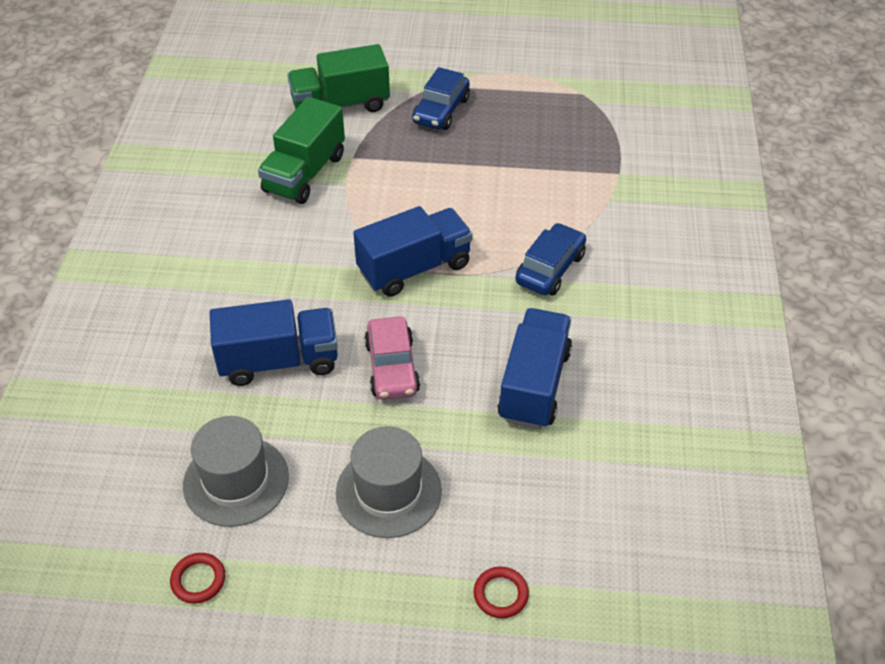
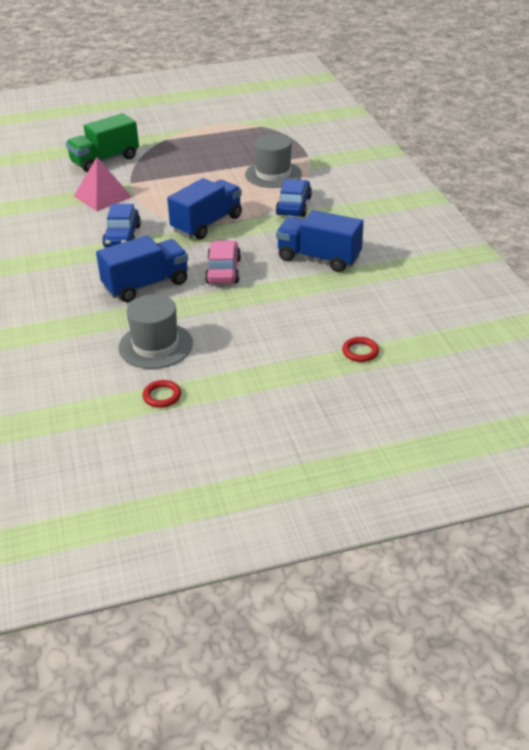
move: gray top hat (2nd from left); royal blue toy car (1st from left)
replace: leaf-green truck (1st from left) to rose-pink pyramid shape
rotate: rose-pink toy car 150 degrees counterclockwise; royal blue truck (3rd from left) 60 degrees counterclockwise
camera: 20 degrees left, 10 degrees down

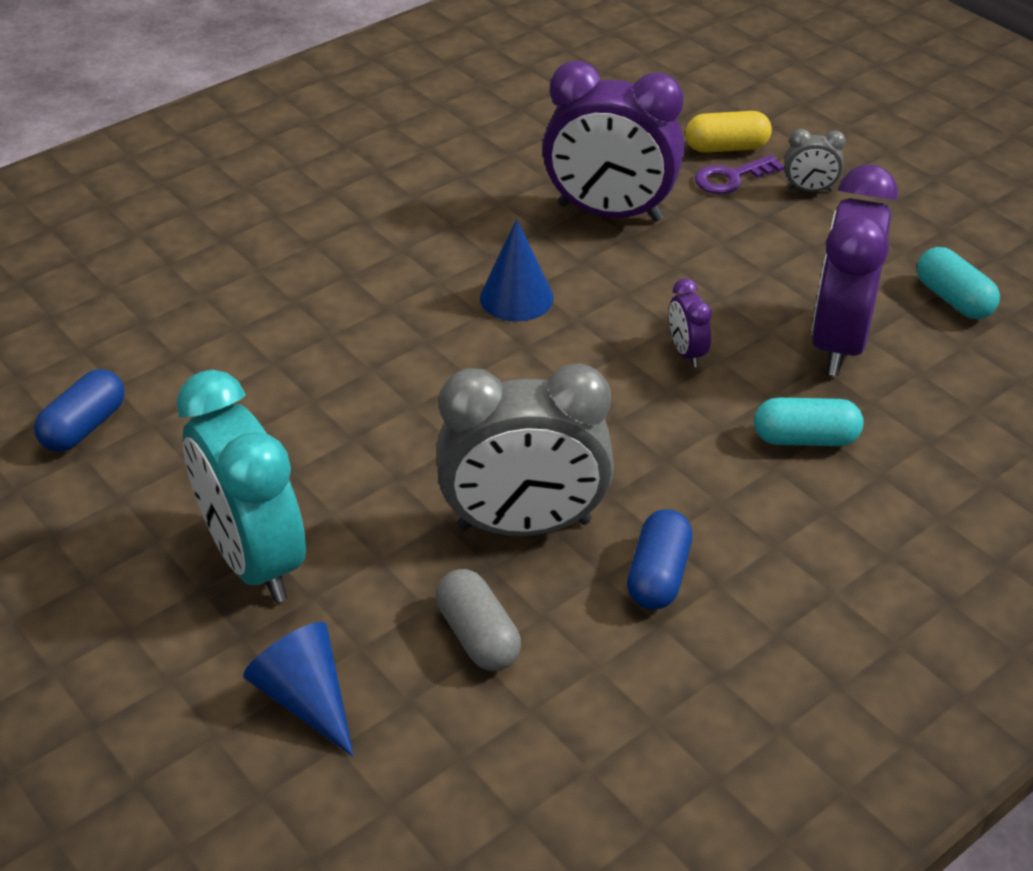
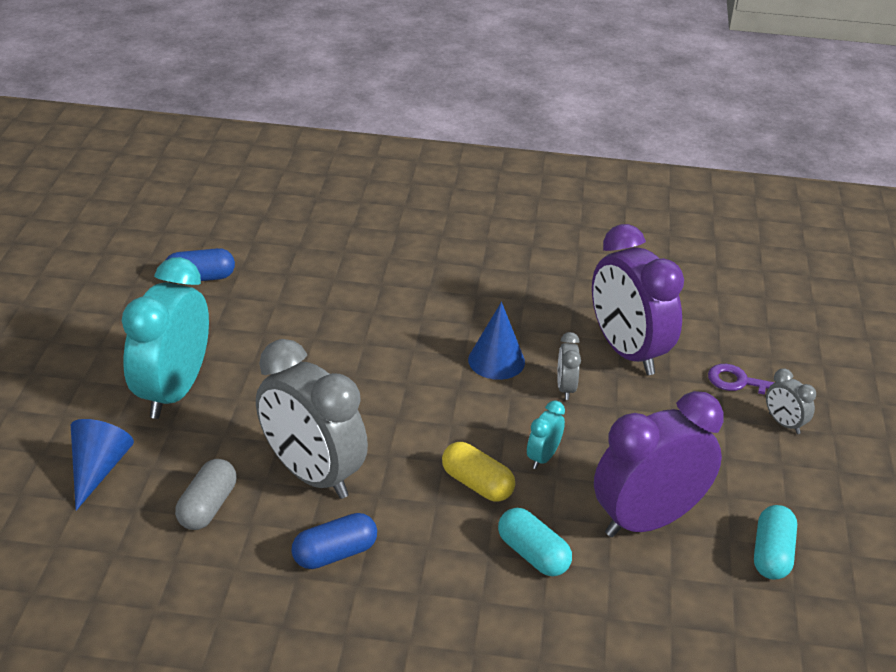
insert: gray bedside clock (2nd from left)
move: bright yellow capsule
recolor: royal purple bedside clock (2nd from left) to turquoise bedside clock (2nd from left)
camera: 45 degrees right, 5 degrees down

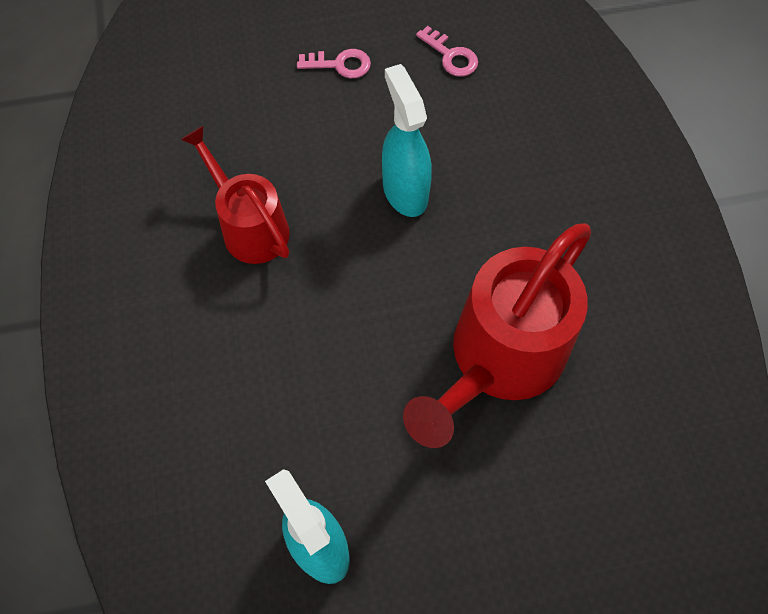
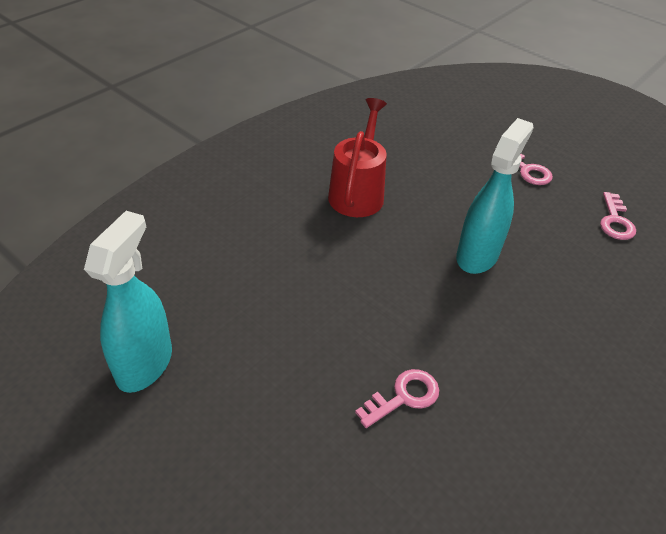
replace: red sprinkling can (2nd from left) to rose-pink key (1st from left)
camera: 50 degrees right, 20 degrees down

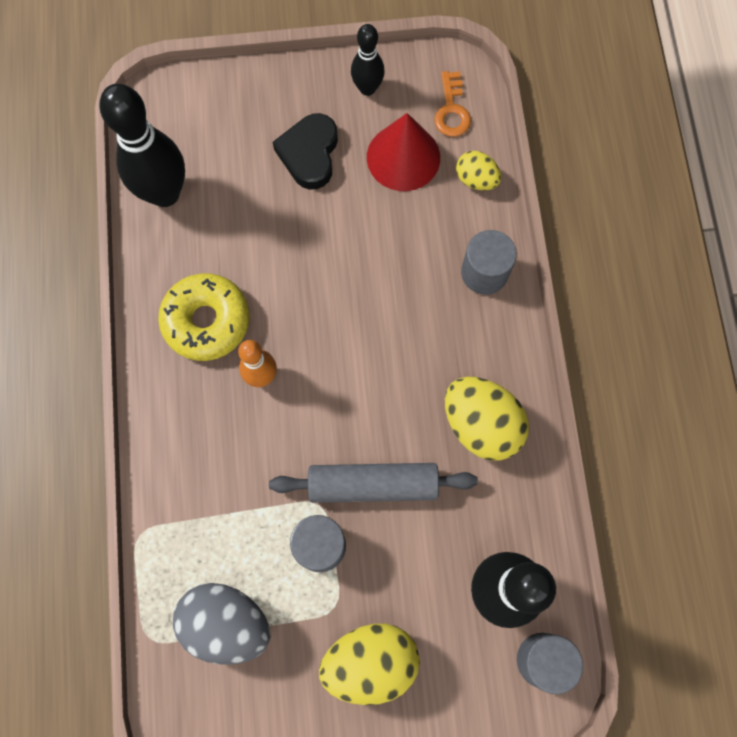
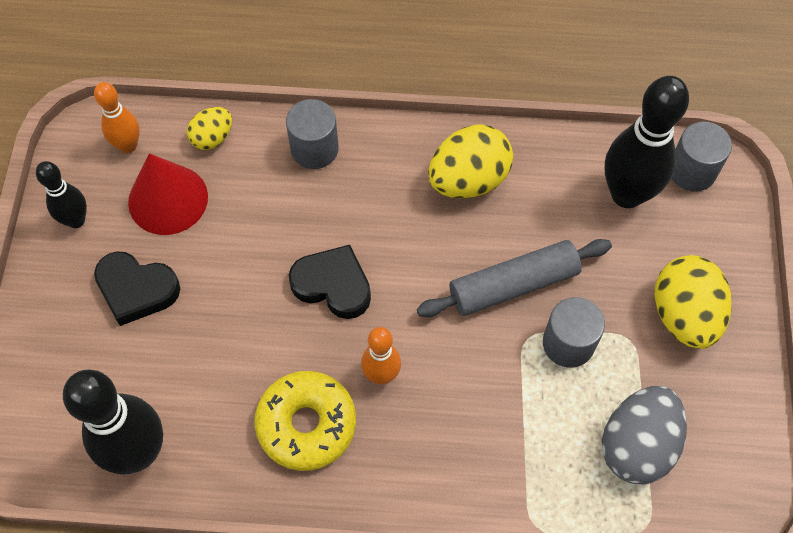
insert: black love heart (2nd from left)
replace: orange-coloured key to orange-coloured skittle (1st from left)
rotate: gray pastry roller 60 degrees clockwise
camera: 80 degrees left, 10 degrees down

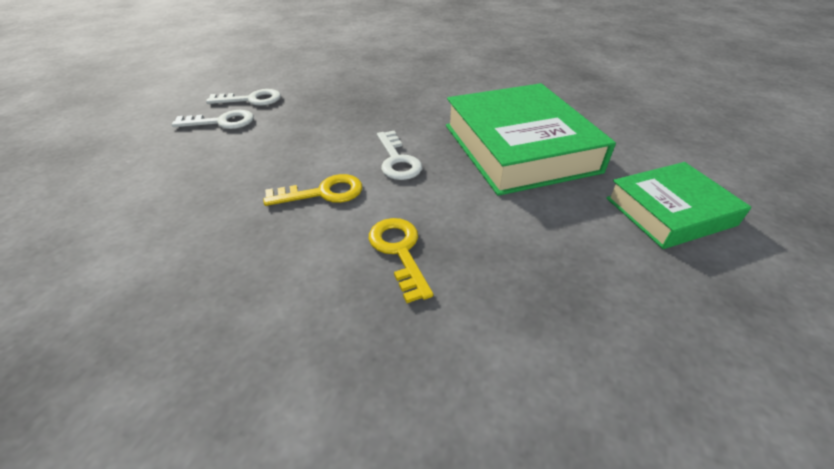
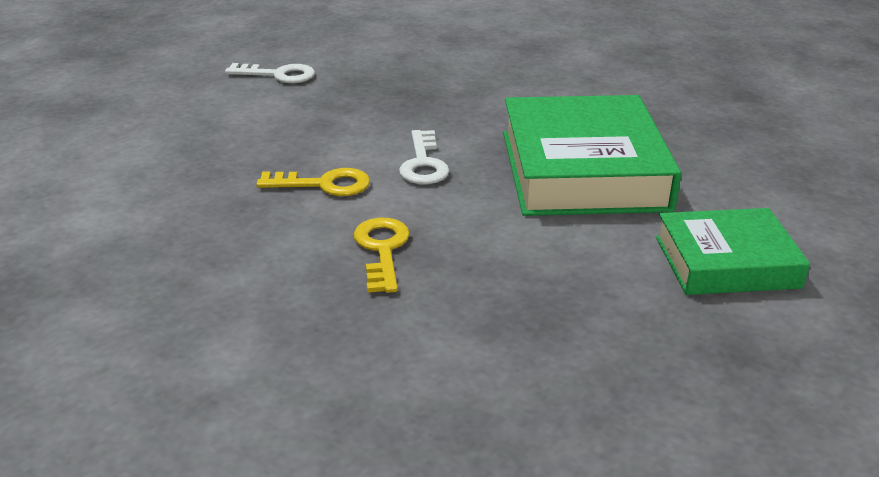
delete: pure white key (1st from left)
camera: 15 degrees right, 10 degrees down

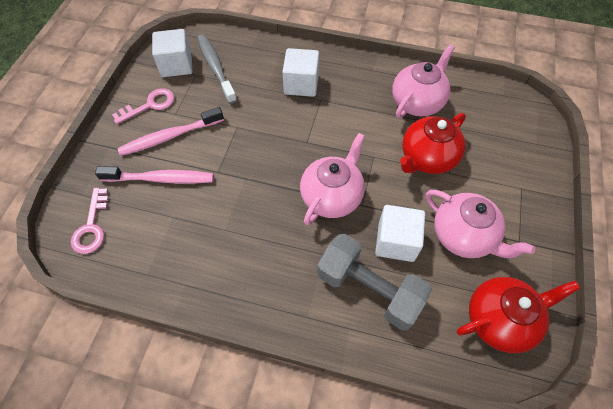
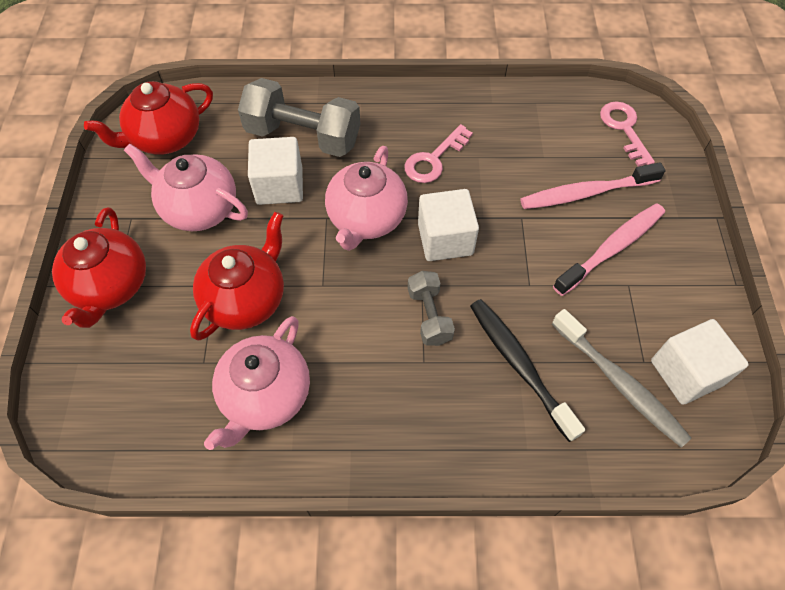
insert: red tea pot (1st from left); gray free weight (2nd from left); black toothbrush
move: rose-pink key (2nd from left in the first image) to rose-pink key (1st from left); pure white cube (2nd from left)
camera: 165 degrees right, 0 degrees up

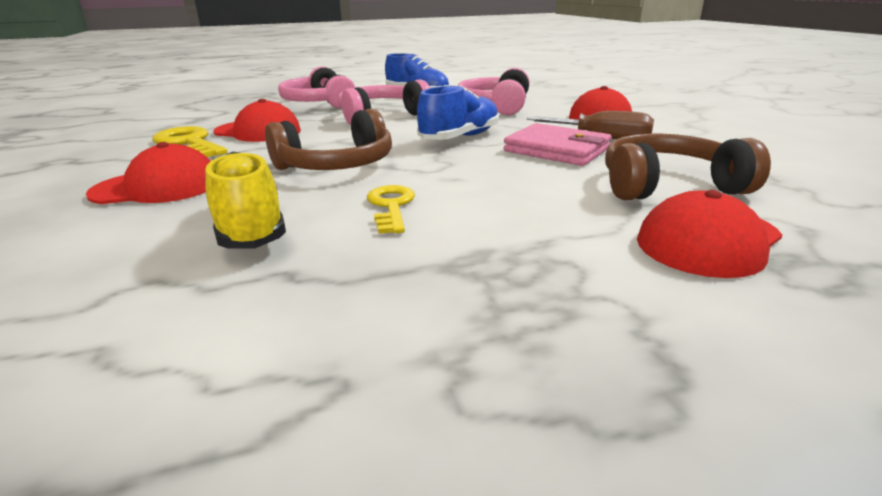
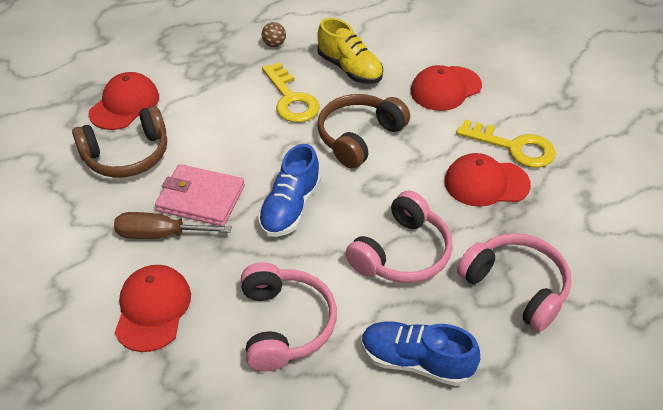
insert: russet ball
resize: bright yellow key (2nd from left in the first image) x1.51
camera: 160 degrees right, 20 degrees up

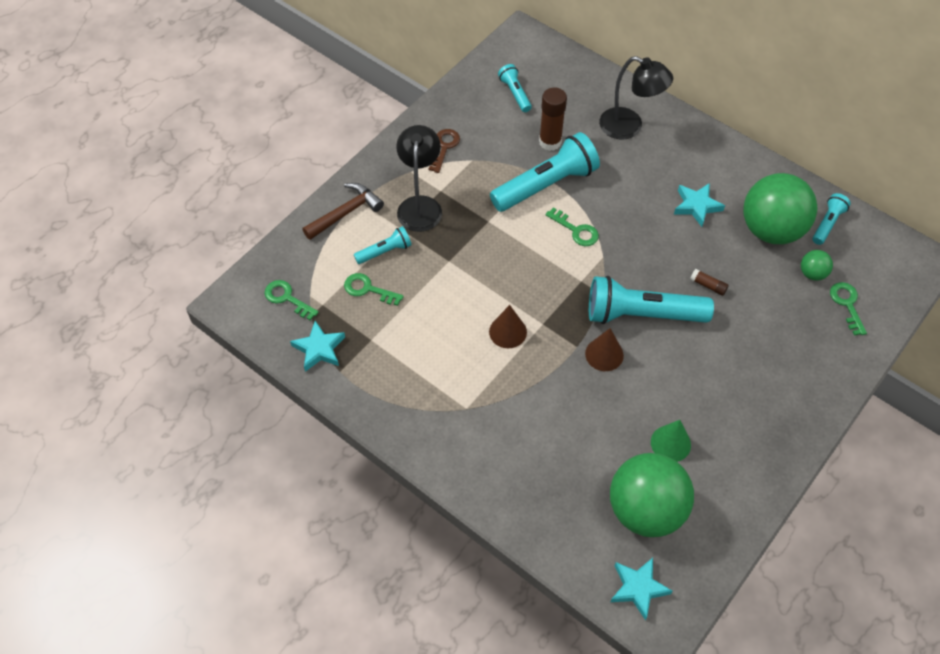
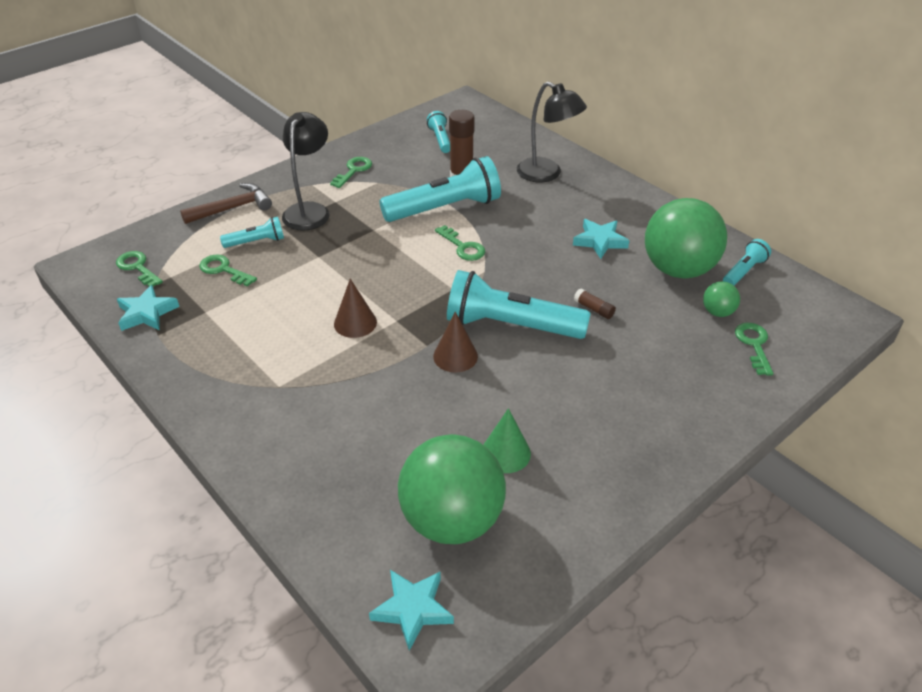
recolor: russet key to leaf-green key (3rd from left)
camera: 10 degrees right, 15 degrees down

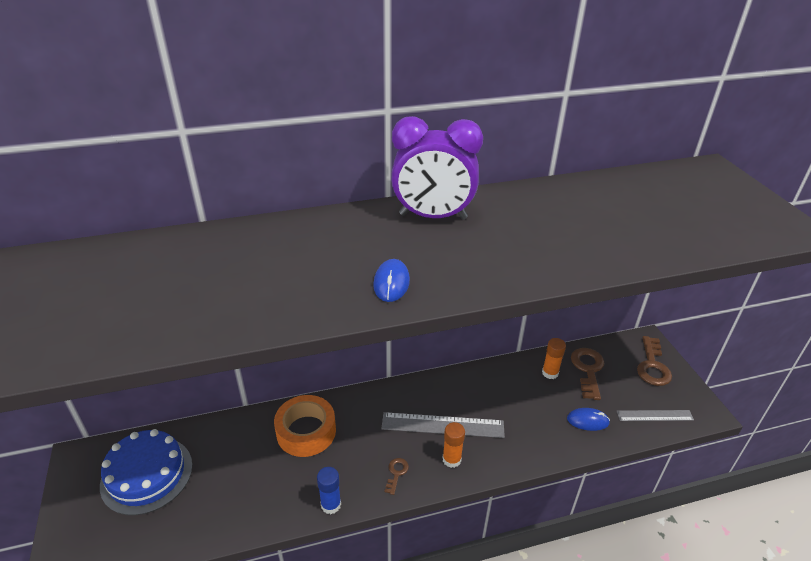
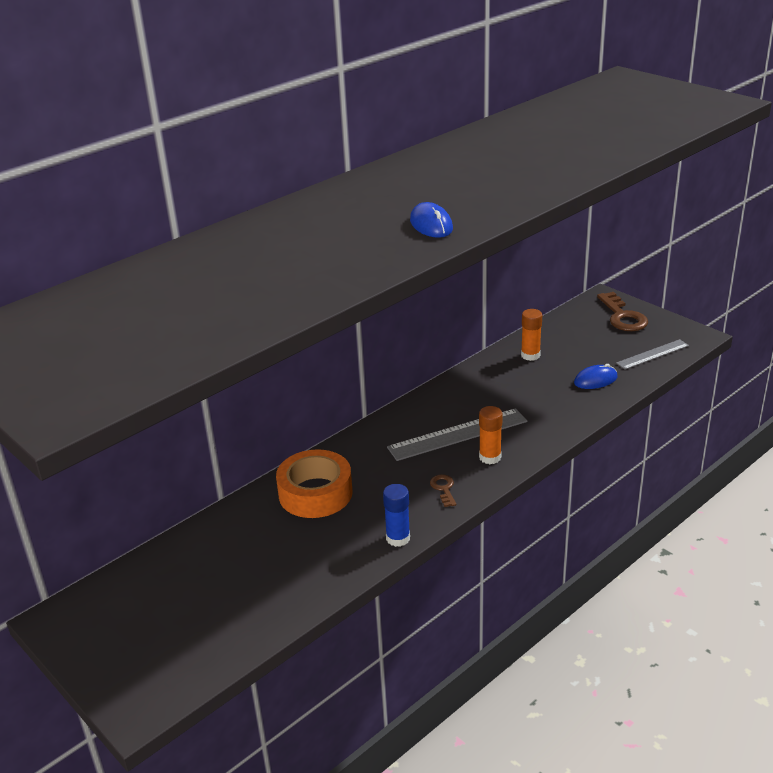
delete: royal blue layer cake; royal purple bedside clock; russet key (2nd from left)
camera: 25 degrees left, 5 degrees down

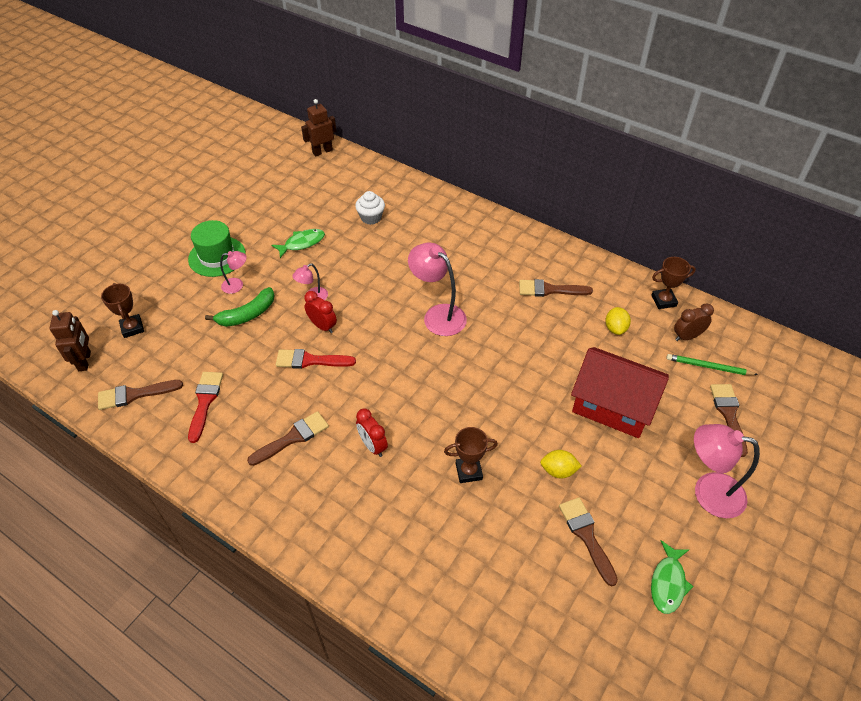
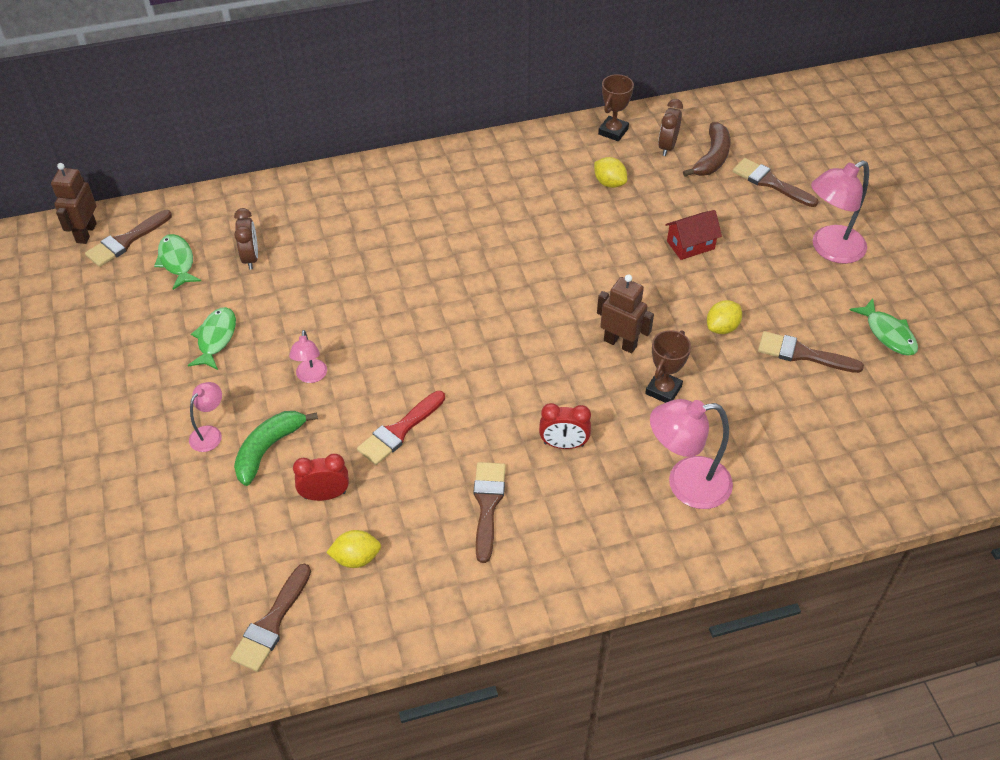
delete: russet trophy (1st from left); leaf-green top hat
insert: leaf-green toy fish (1st from left)
move: russet toy robot (1st from left in the first image) to russet toy robot (2nd from left); red bedside clock (1st from left); rose-pink reading lamp (3rd from left); russet paintbrush (3rd from left in the first image) to russet paintbrush (1st from left)
replace: red paintbrush (1st from left) to bright yellow toy lemon (1st from left); pure white muffin to russet bedside clock (1st from left); leaf-green lead pencil to russet toy banana
rotate: leaf-green toy banana 150 degrees counterclockwise
resize: red house x0.49
camera: 50 degrees left, 0 degrees up

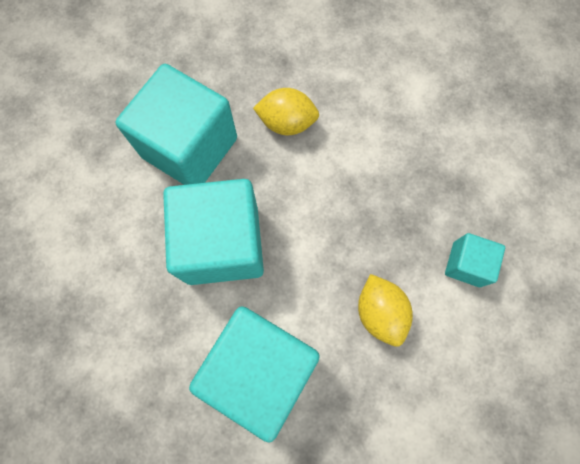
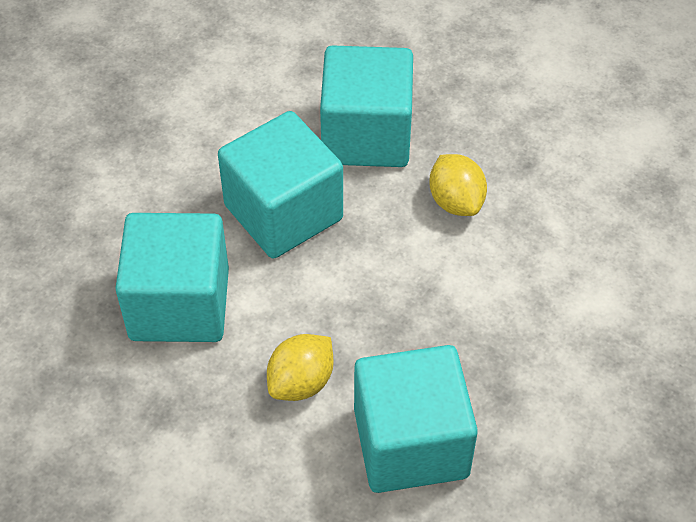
resize: turquoise cube (4th from left) x2.06
camera: 60 degrees right, 20 degrees down

